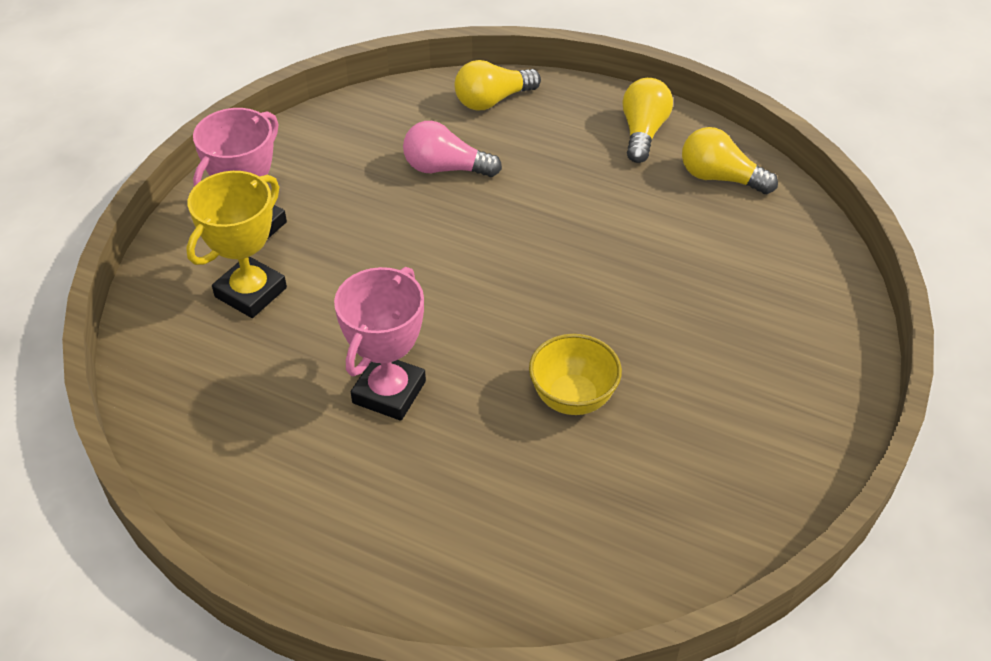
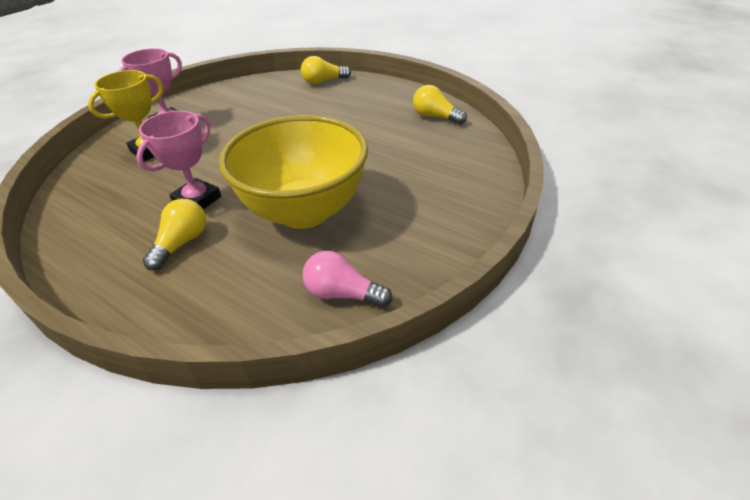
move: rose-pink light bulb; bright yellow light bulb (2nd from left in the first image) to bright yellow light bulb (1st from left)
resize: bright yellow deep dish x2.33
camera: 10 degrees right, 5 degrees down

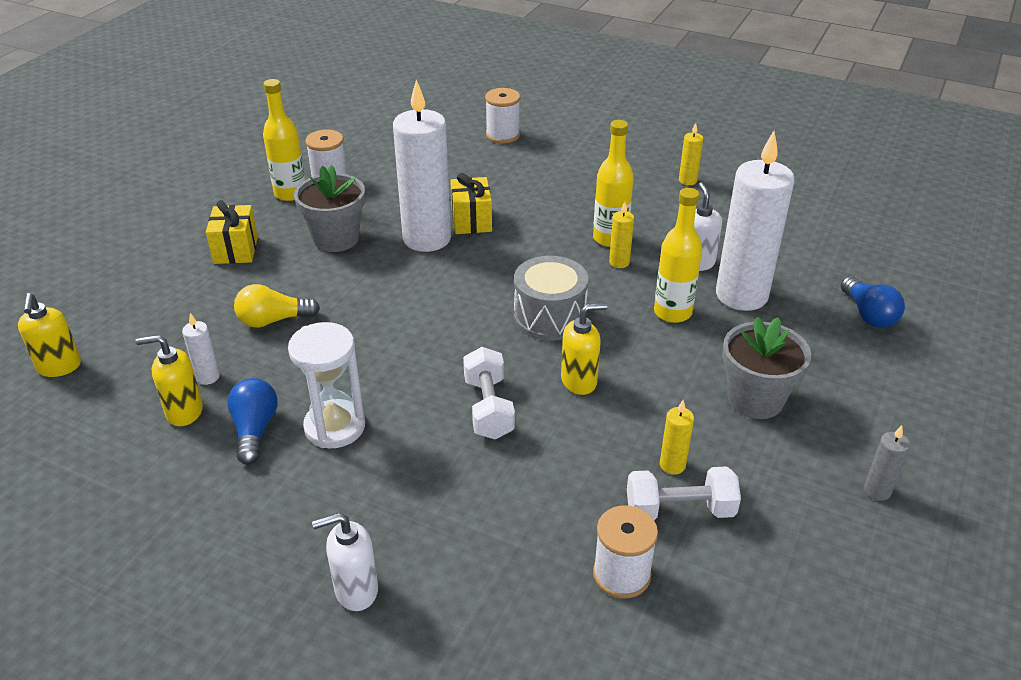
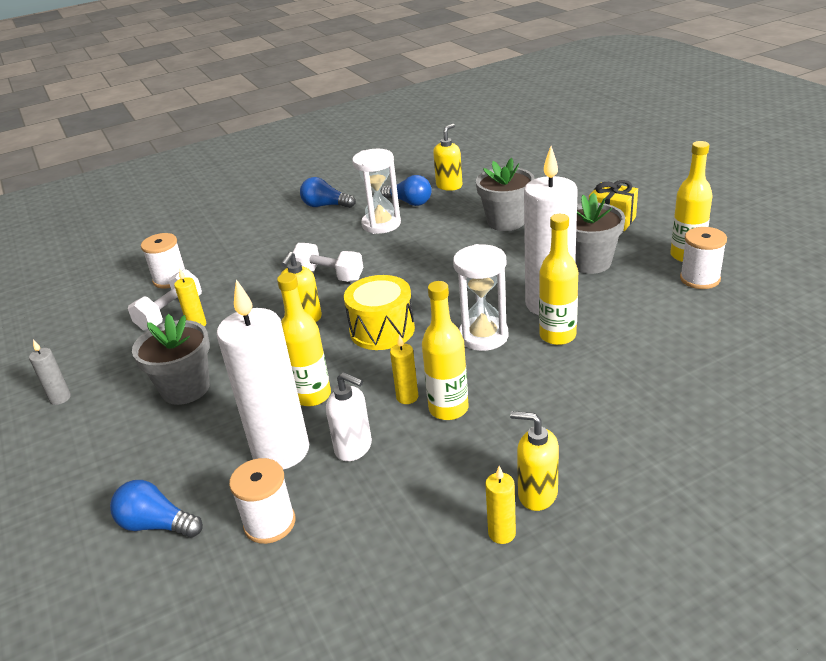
delete: pure white candle (1st from left); pure white soap dispenser (1st from left)
insert: royal blue light bulb (2nd from left); pure white sand timer (2nd from left)
move: bright yellow soap dispenser (1st from left in the first image) to bright yellow soap dispenser (3rd from left); pure white spool (2nd from left)
replace: bright yellow light bulb to gray plant pot (2nd from left); bright yellow present (2nd from left) to bright yellow flask (3rd from left)
recolor: gray drum to bright yellow drum
camera: 130 degrees right, 5 degrees down

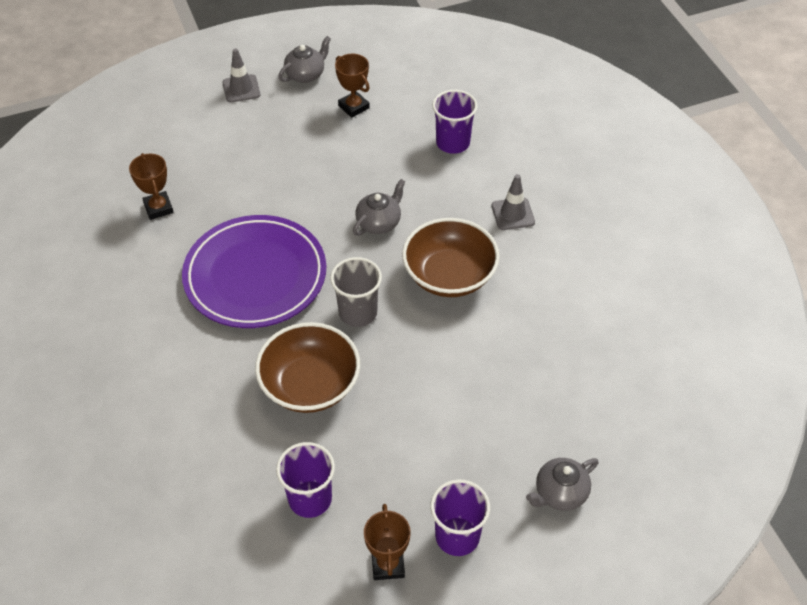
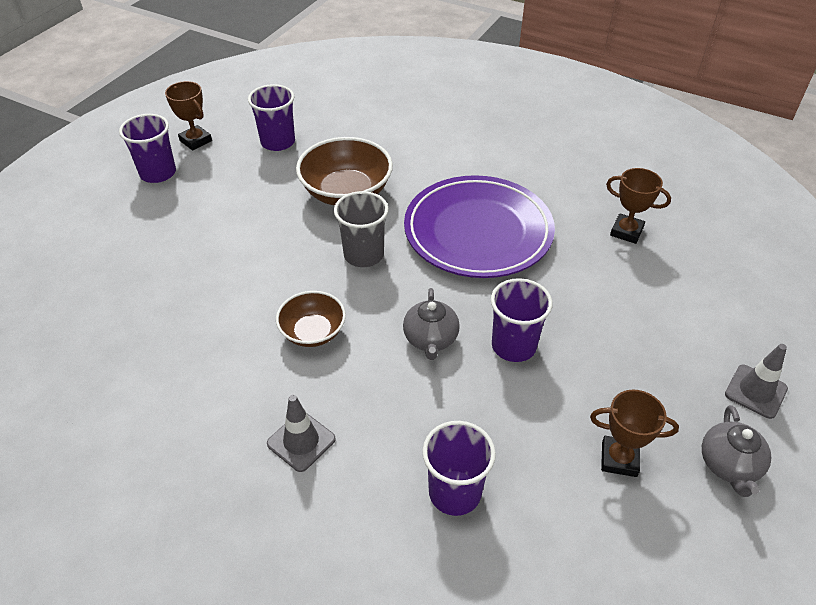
delete: gray tea pot (3rd from left)
insert: royal purple beaker (4th from left)
resize: russet deep dish (2nd from left in the first image) x0.61
camera: 140 degrees right, 5 degrees down

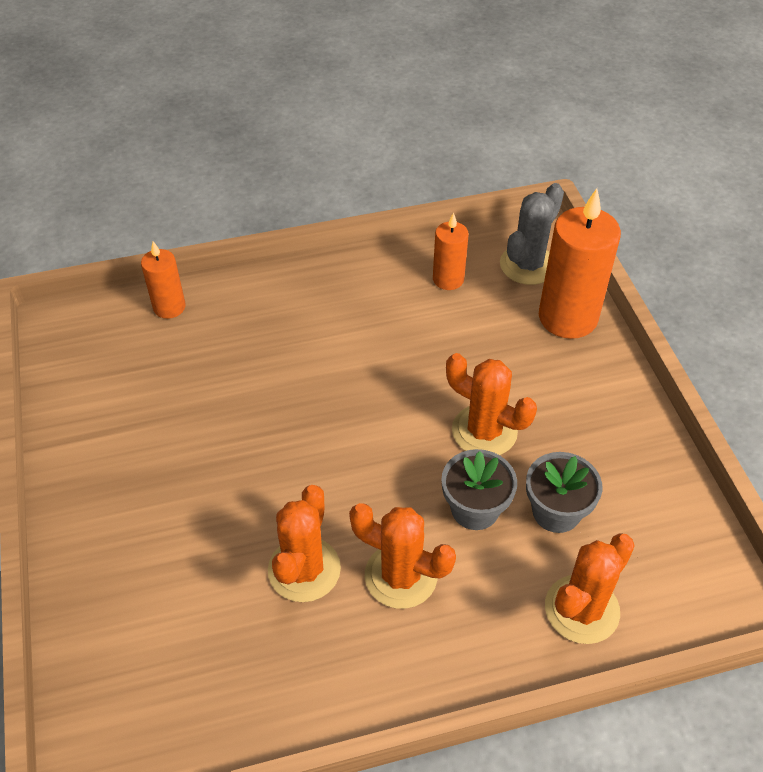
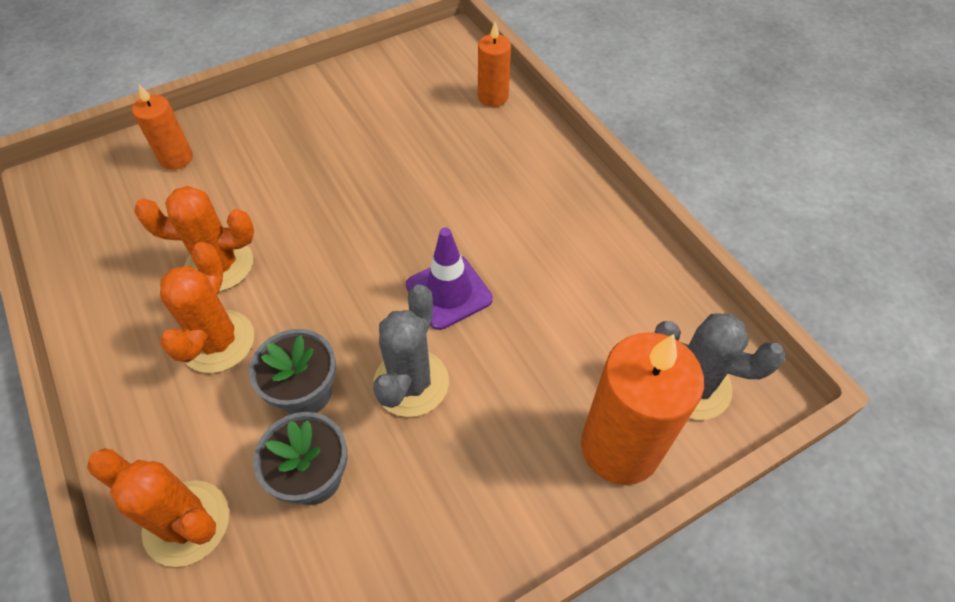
insert: royal purple safety cone
move: orange-coloured candle (2nd from left in the first image) to orange-coloured candle (1st from left)
recolor: orange-coloured saguaro cactus (3rd from left) to gray saguaro cactus (1st from left)
camera: 75 degrees right, 5 degrees up

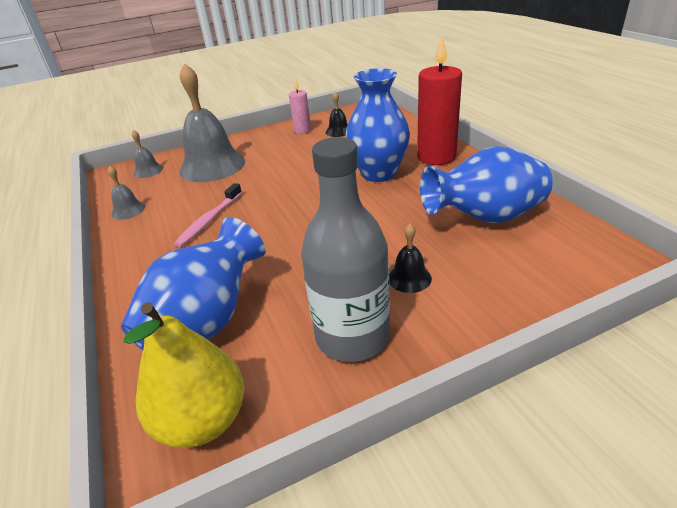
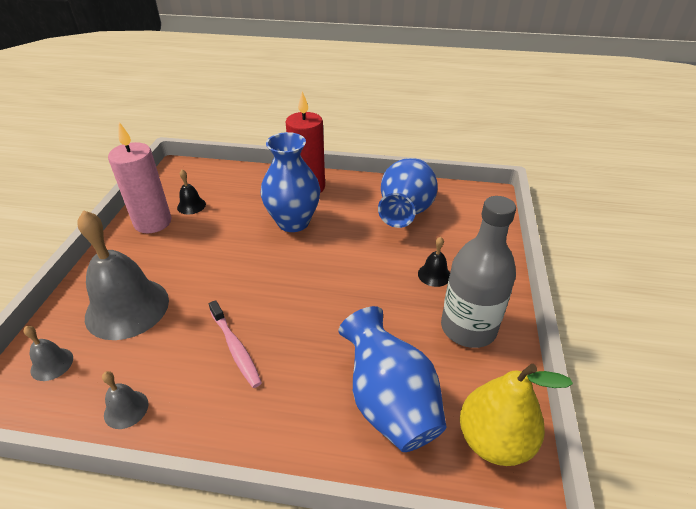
resize: rose-pink candle x1.89
camera: 60 degrees left, 5 degrees up

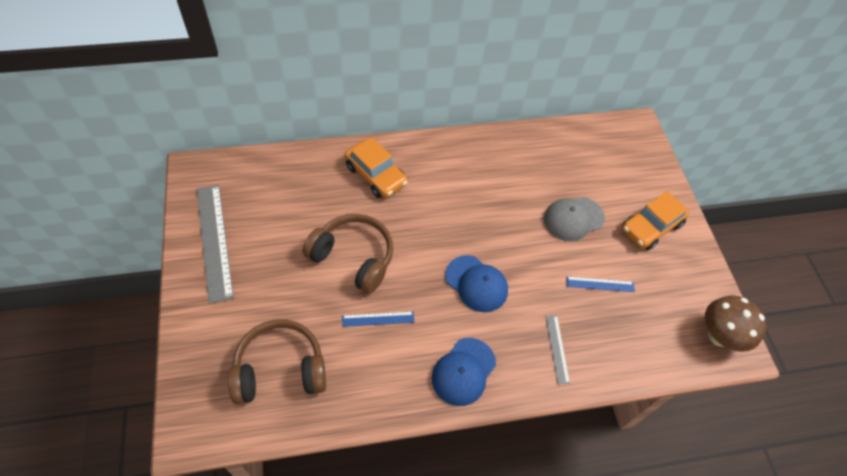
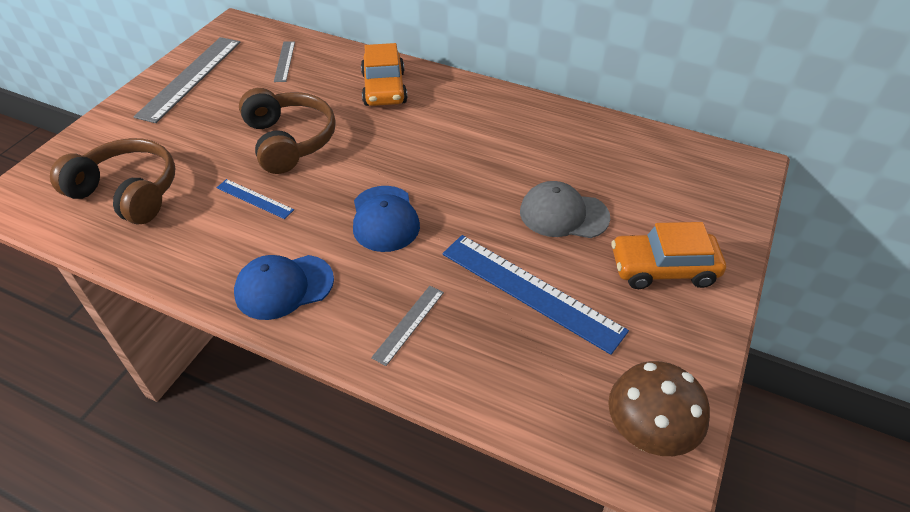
insert: gray measuring stick (2nd from left)
resize: royal blue measuring stick (2nd from left) x2.01
camera: 40 degrees right, 10 degrees down

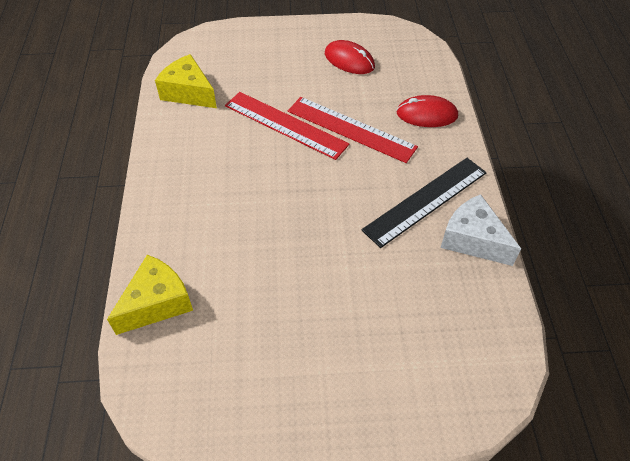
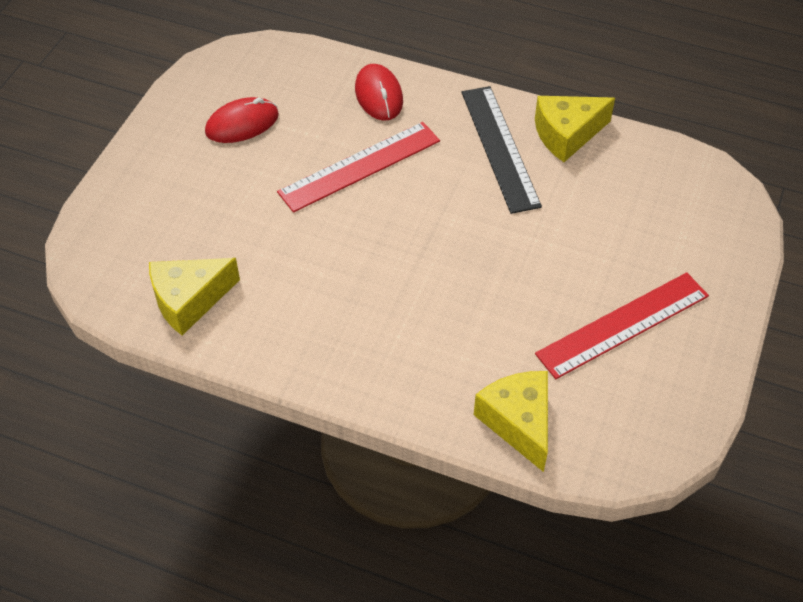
move: red measuring stick (1st from left in the first image) to red measuring stick (2nd from left)
recolor: pure white piece of cheese to bright yellow piece of cheese (3rd from left)
rotate: red PC mouse (2nd from left) 45 degrees counterclockwise
camera: 65 degrees left, 0 degrees up

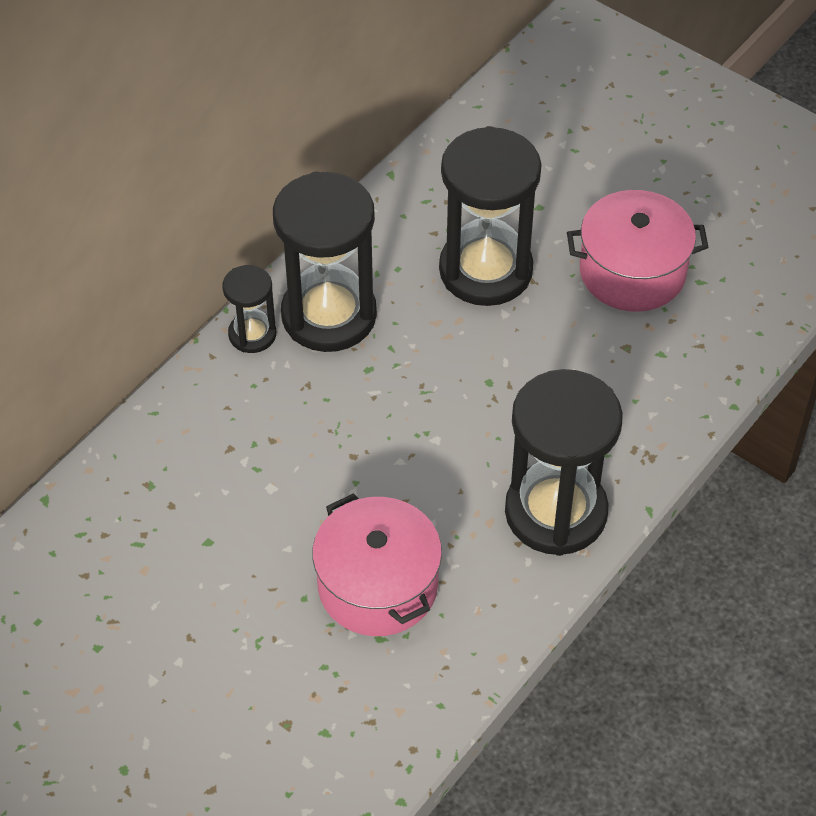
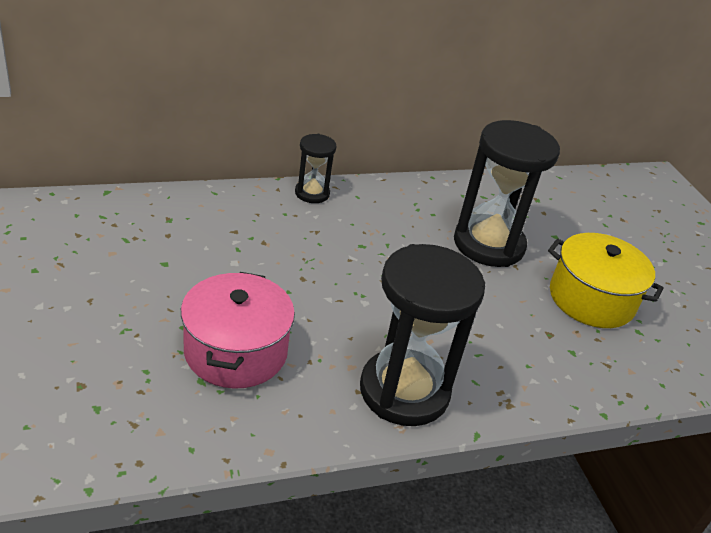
delete: black sand timer (2nd from left)
recolor: rose-pink cooking pot (2nd from left) to bright yellow cooking pot
camera: 30 degrees right, 15 degrees down

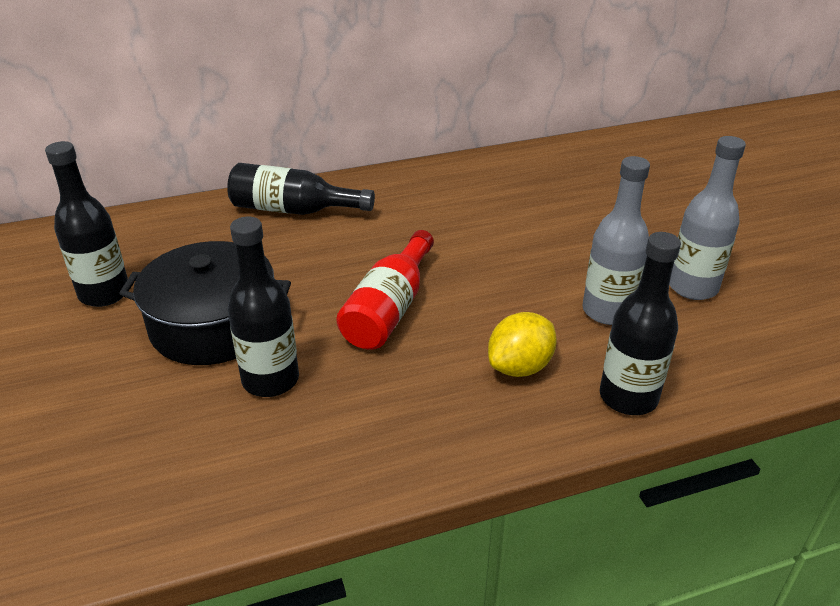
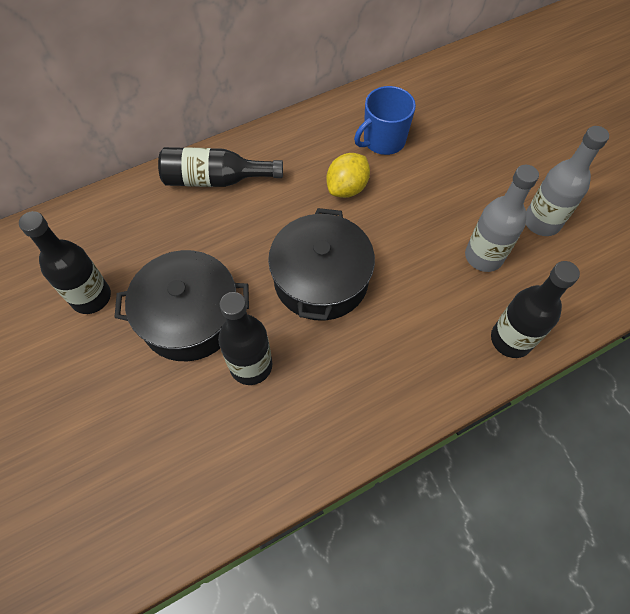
insert: royal blue coffee mug
move: bright yellow toy lemon
replace: red flask to black cooking pot (2nd from left)
camera: 10 degrees left, 25 degrees up

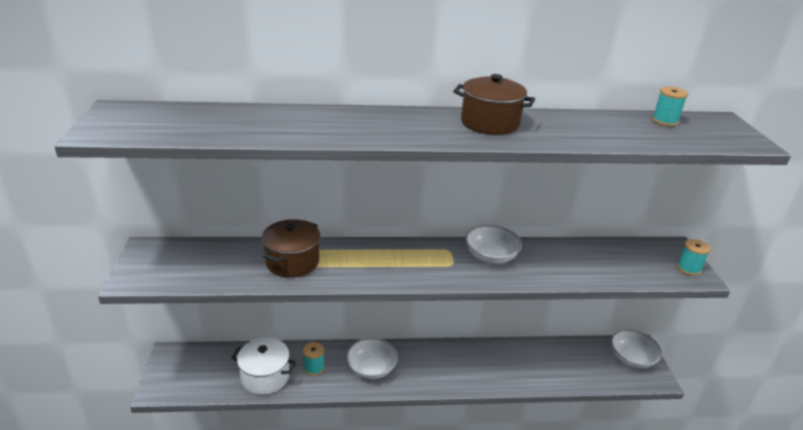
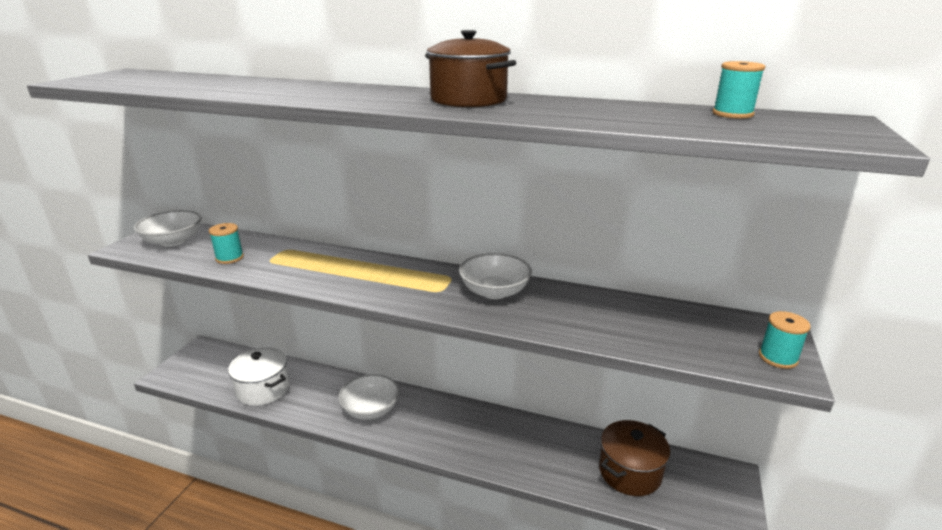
move: russet cooking pot (1st from left in the first image) to russet cooking pot (2nd from left); turquoise spool (1st from left); pure white deep dish (3rd from left in the first image) to pure white deep dish (1st from left)
camera: 25 degrees right, 5 degrees down

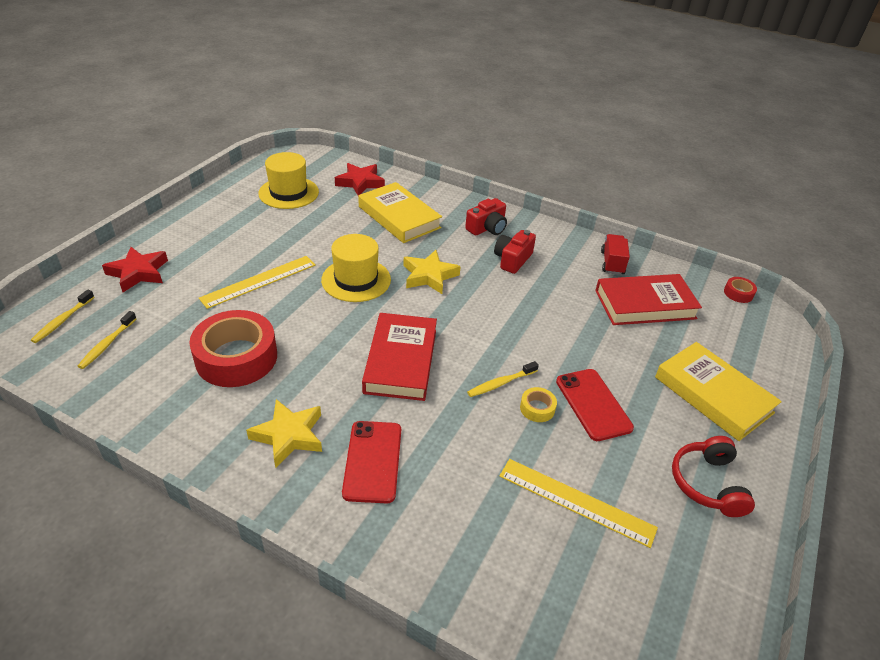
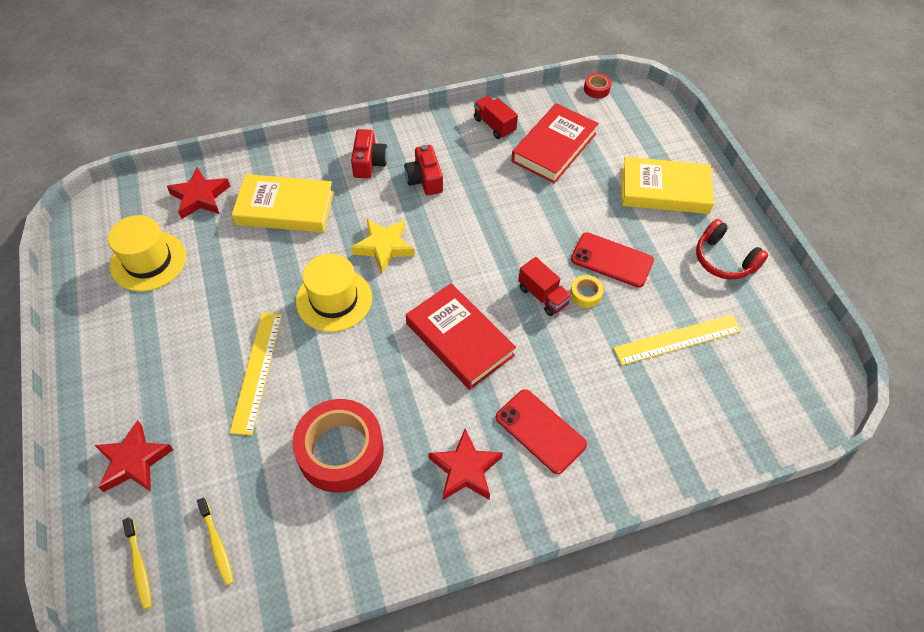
replace: bright yellow toothbrush (3rd from left) to red truck (2nd from left)
recolor: bright yellow five-pointed star (1st from left) to red five-pointed star (3rd from left)
camera: 45 degrees left, 15 degrees up

